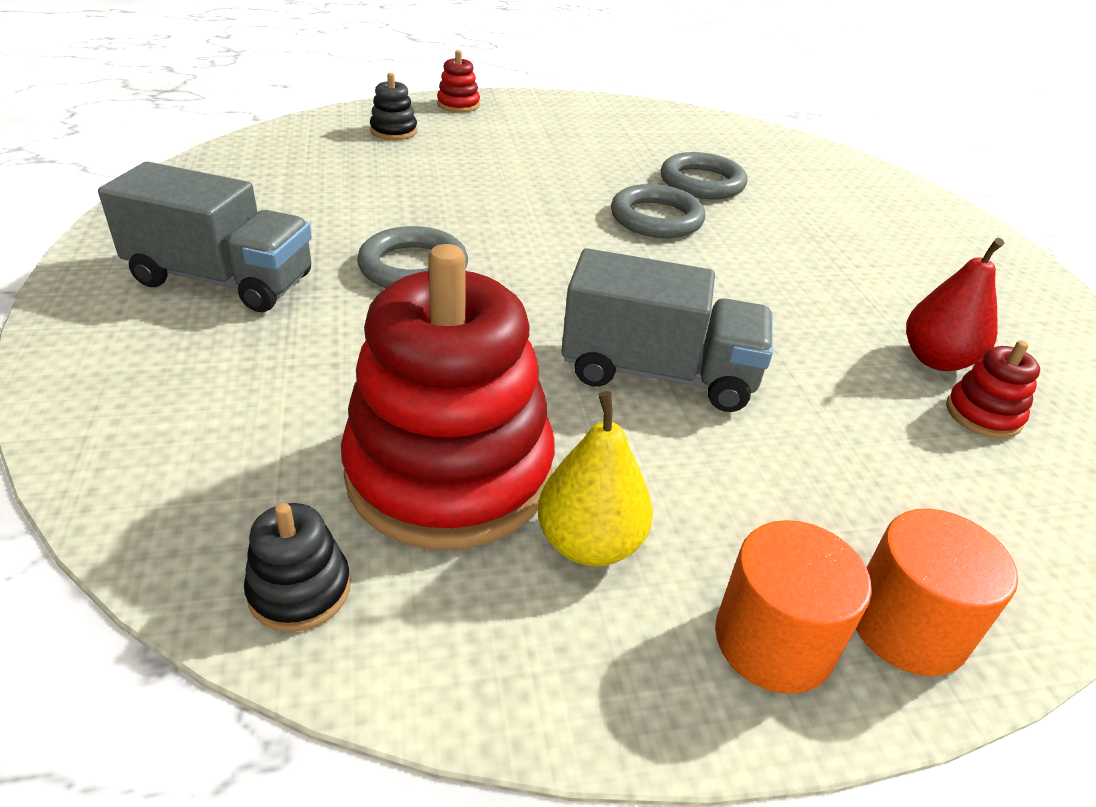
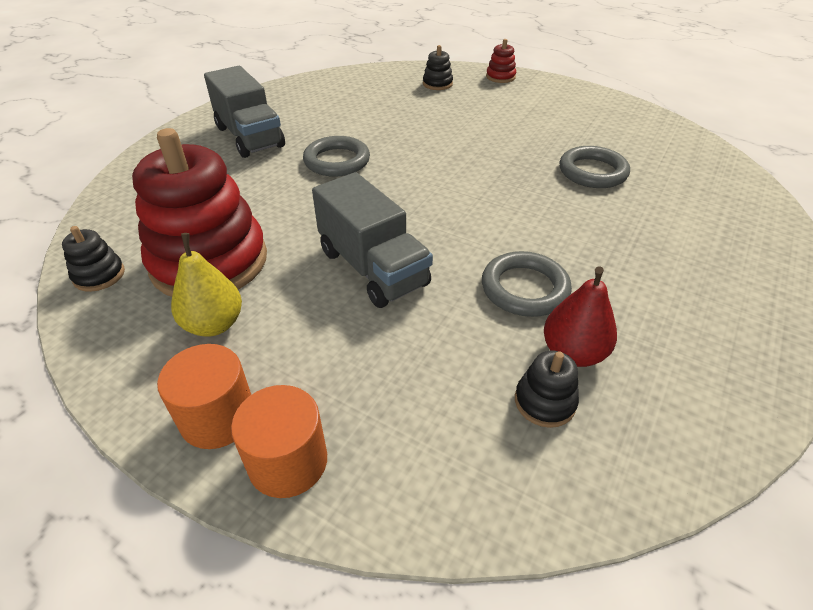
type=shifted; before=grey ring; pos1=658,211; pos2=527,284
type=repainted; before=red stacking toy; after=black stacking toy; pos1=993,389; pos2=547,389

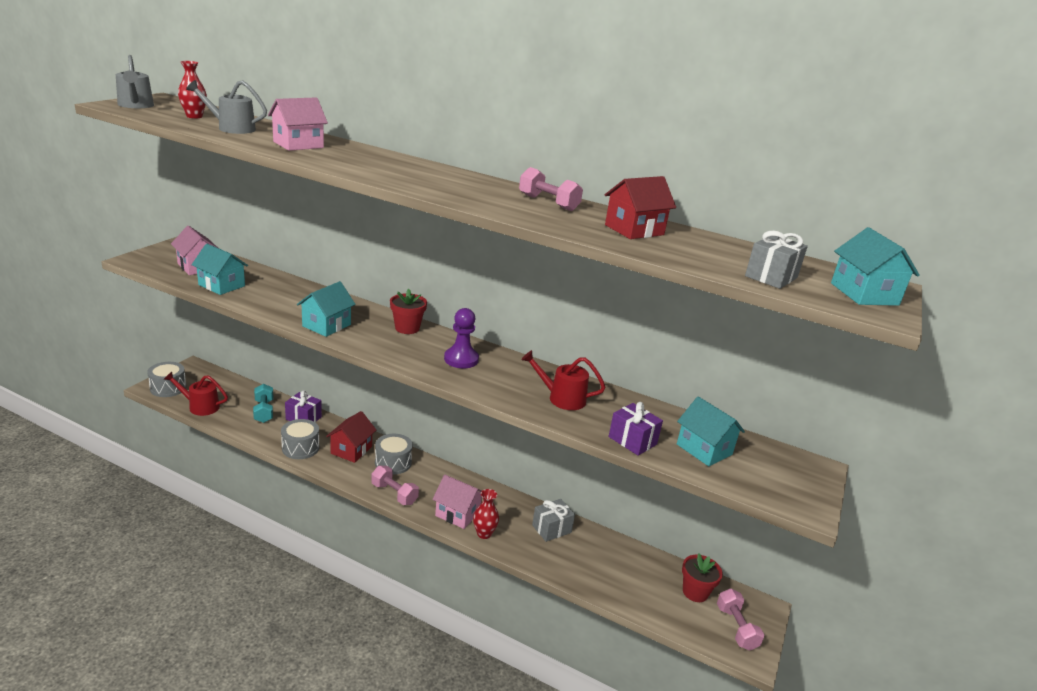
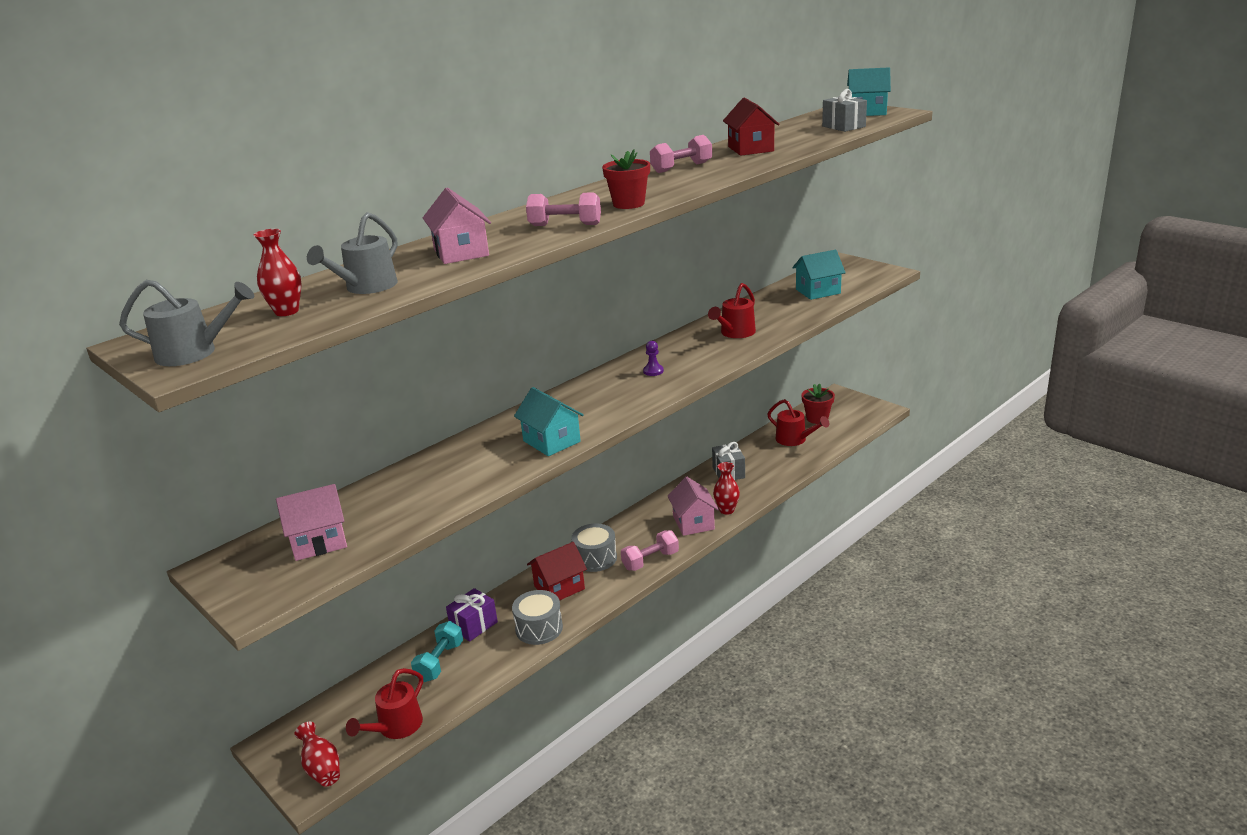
type=swapped; before=grey drum; after=red vase; pos1=166,379; pos2=317,754
type=rotated; before=turquoise dumbbell; pos1=263,403; pos2=437,651; turn=-75
type=shifted; before=pink dumbbell; pos1=740,619; pos2=563,209
type=rotated; before=red house; pos1=351,437; pos2=557,571; turn=-75
type=shifted; before=red flower pot; pos1=408,311; pos2=626,179
type=scaled; before=purple pawn; pos1=461,338; pos2=653,358; scale=0.55
type=rotated; before=pink house; pos1=457,502; pos2=693,506; turn=-60
type=new; after=red watering can; pos2=798,422
type=gone; before=turquoise house; pos1=219,269
type=gone; before=purple gift; pos1=636,429

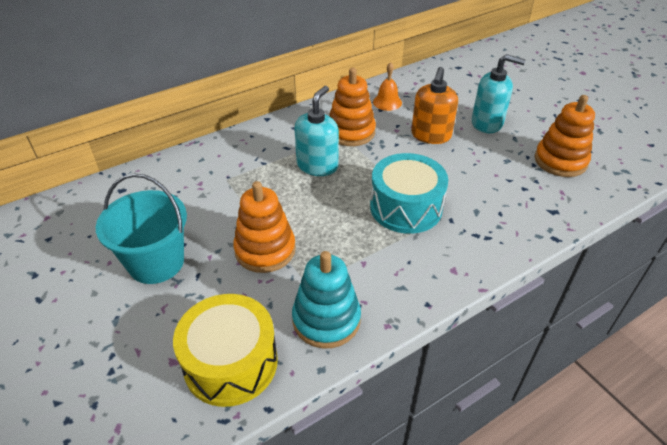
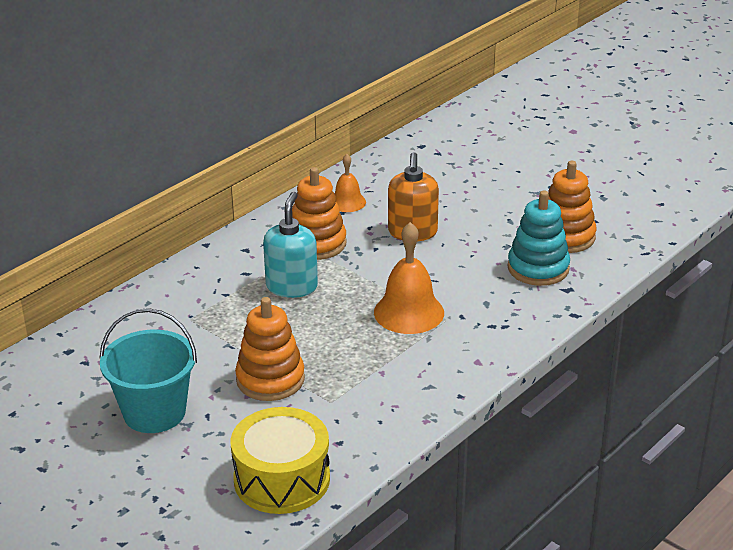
type=swapped; before=turquoise drum; after=orange bell; pos1=409,193; pos2=409,278
type=shifted; before=turquoise stacking toy; pos1=326,300; pos2=538,238
type=gone; before=turquoise soap dispenser; pos1=499,93

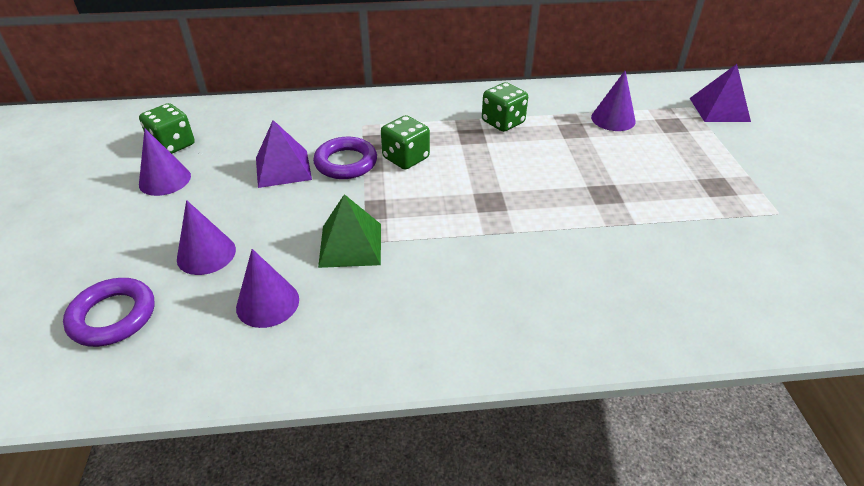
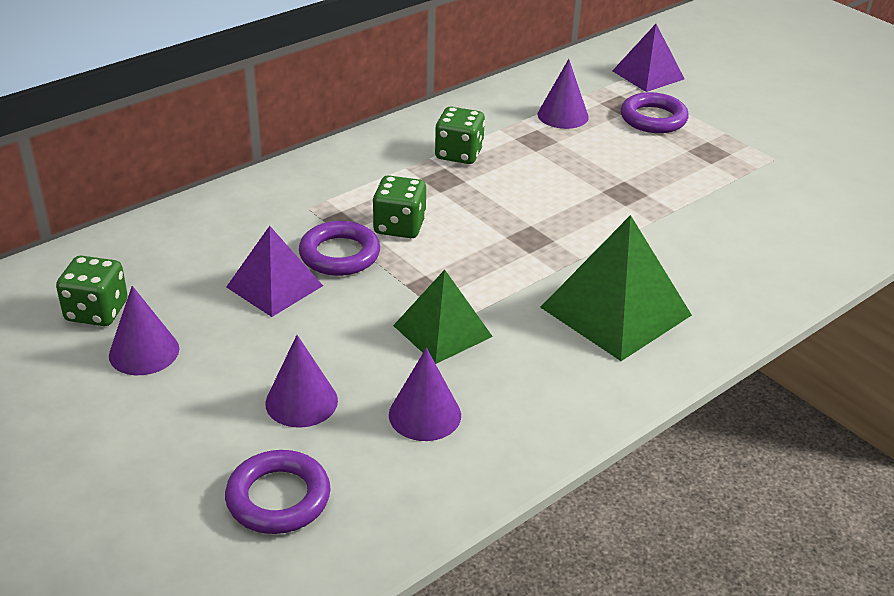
type=new; after=green pyramid; pos2=616,288
type=new; after=purple ring; pos2=655,112

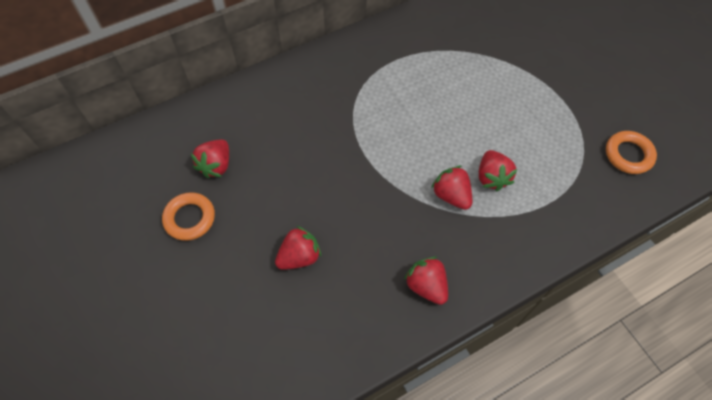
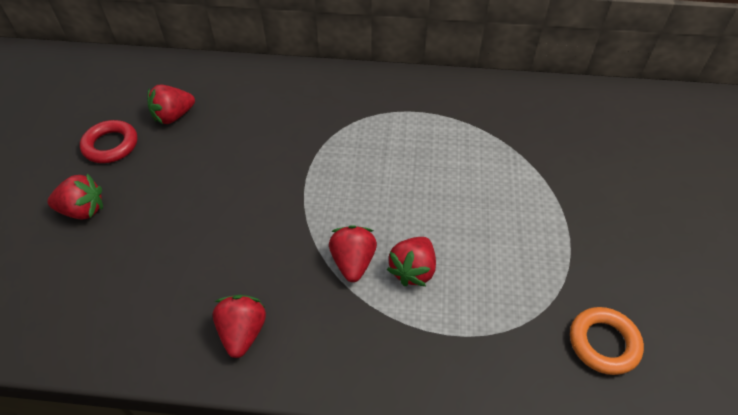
type=shifted; before=red strawberry; pos1=298,248; pos2=75,196
type=repainted; before=orange ring; after=red ring; pos1=188,216; pos2=108,141

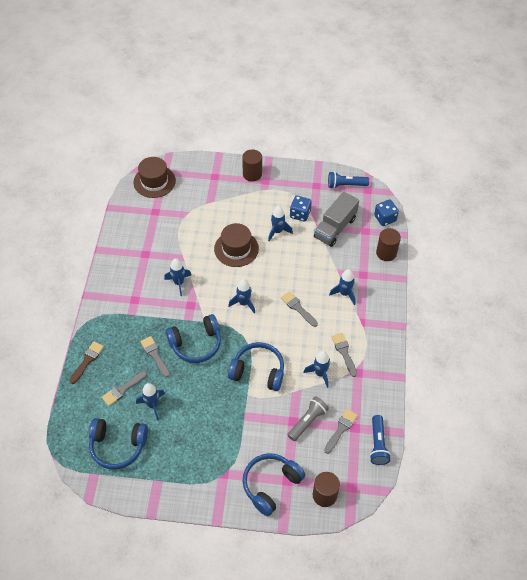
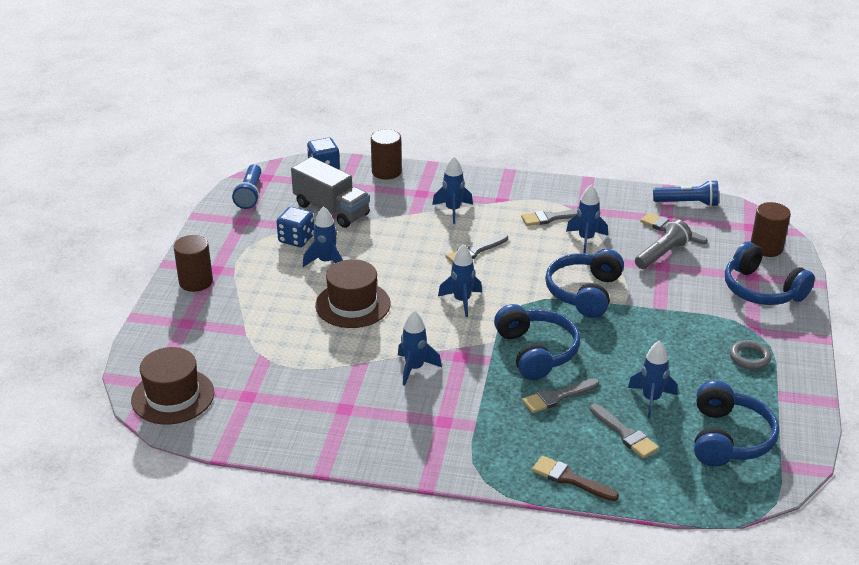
type=rotated; before=grey flashlight; pos1=308,418; pos2=663,244; turn=90
type=new; after=grey ring; pos2=750,354

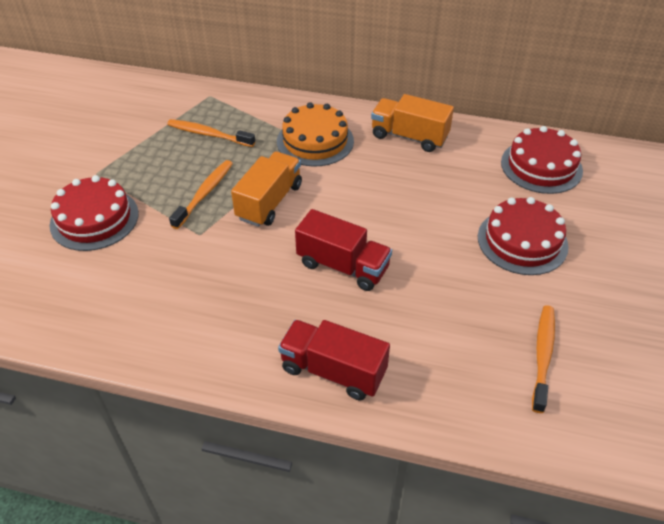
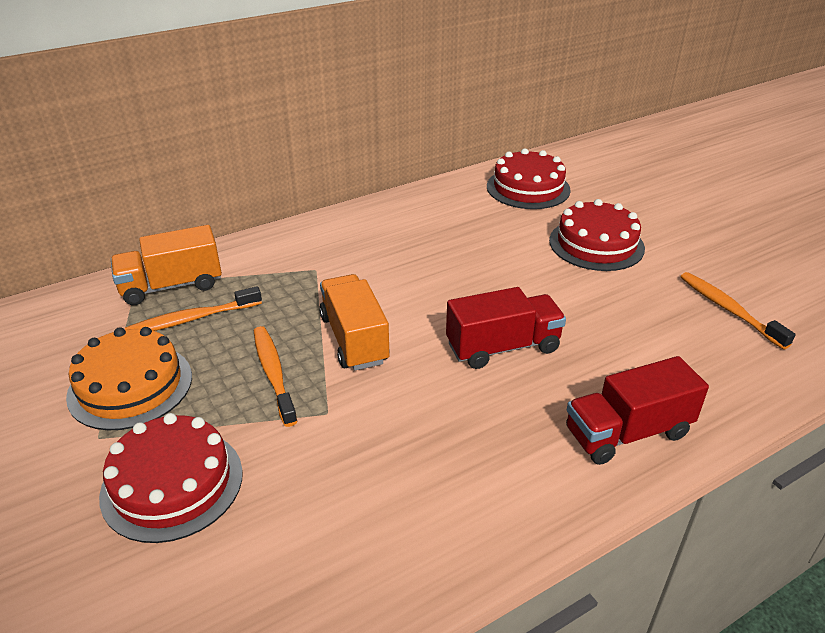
type=shifted; before=orange cake; pos1=315,134; pos2=129,379
type=shifted; before=orange truck; pos1=412,123; pos2=166,265

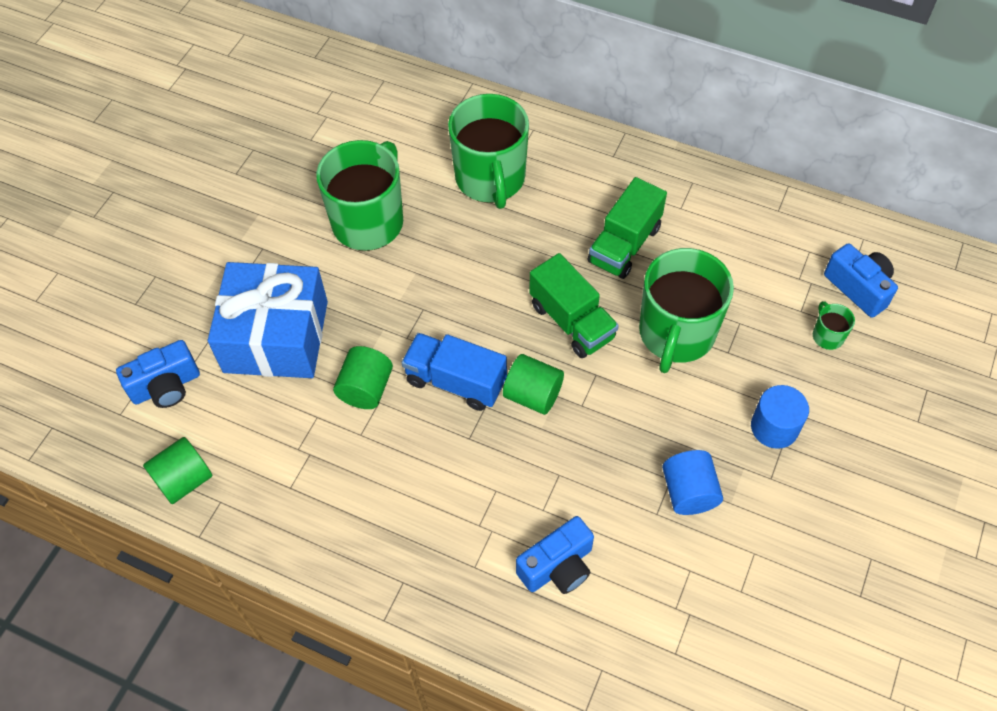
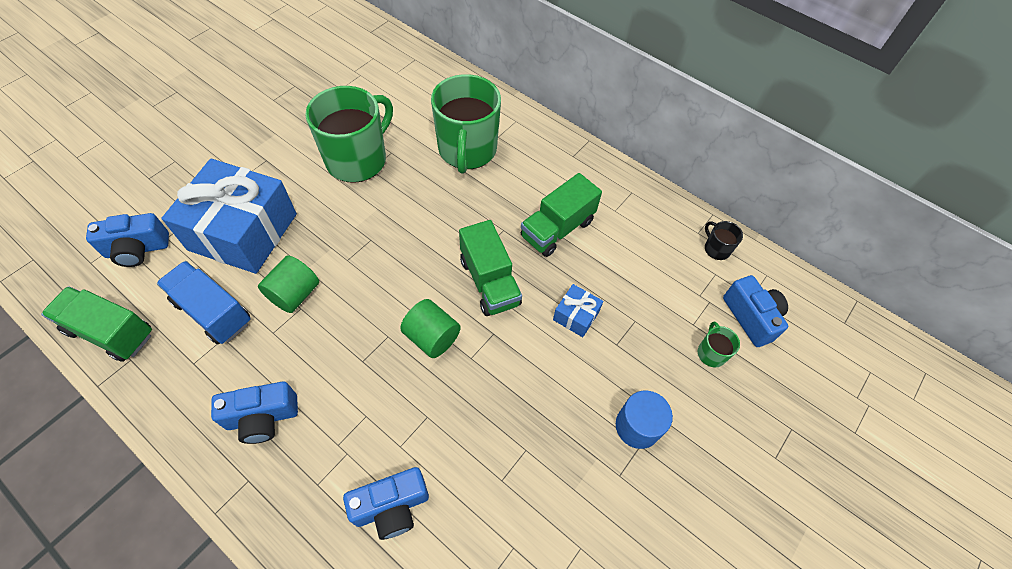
type=swapped; before=green cylinder; after=green truck; pos1=177,470; pos2=96,324
type=shifted; before=blue truck; pos1=454,372; pos2=203,302
type=new; after=blue camera; pos2=254,412
type=swapped; before=green mug; after=blue gift; pos1=686,310; pos2=578,310
type=new; after=black mug; pos2=724,240
type=gone; before=blue cylinder; pos1=692,482

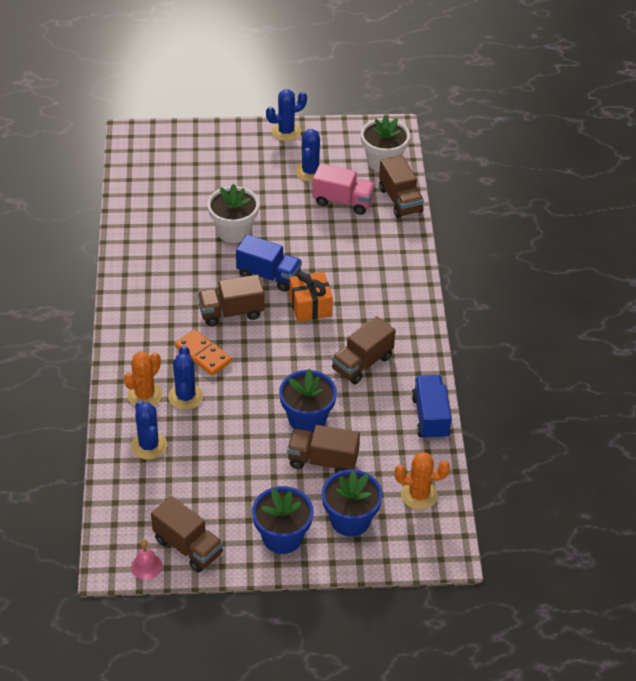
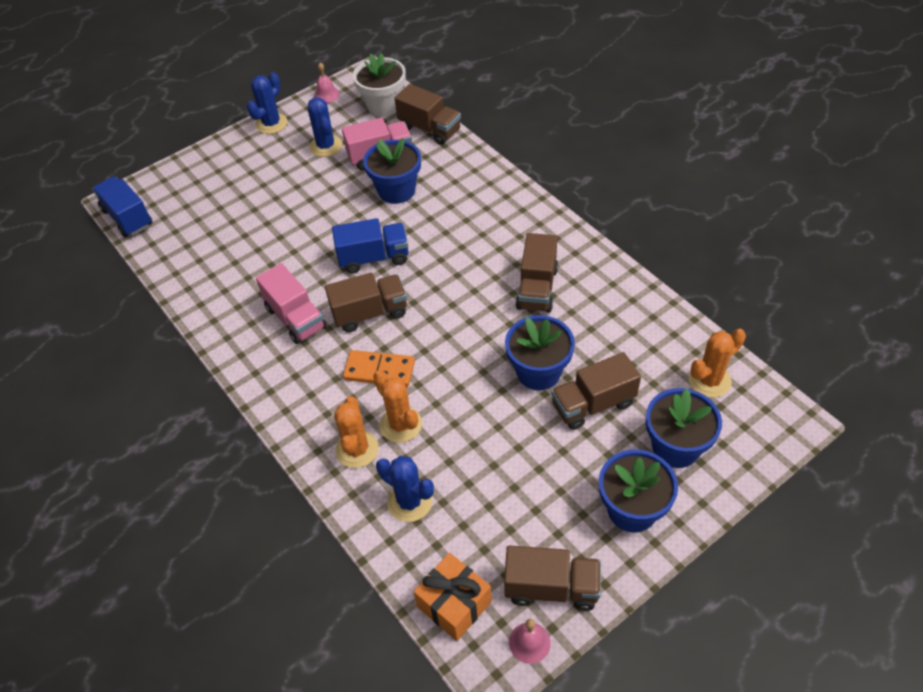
type=shifted; before=blue truck; pos1=432,407; pos2=122,206
type=new; after=pink truck; pos2=291,303
type=new; after=pink bell; pos2=327,83
type=rotated; before=brown truck; pos1=231,300; pos2=366,302; turn=-150
type=new; after=blue flower pot; pos2=392,171
type=repainted; before=blue cactus; after=orange cactus; pos1=185,378; pos2=397,406
type=shifted; before=orange gift; pos1=311,296; pos2=453,597
type=gone; before=white flower pot; pos1=233,213

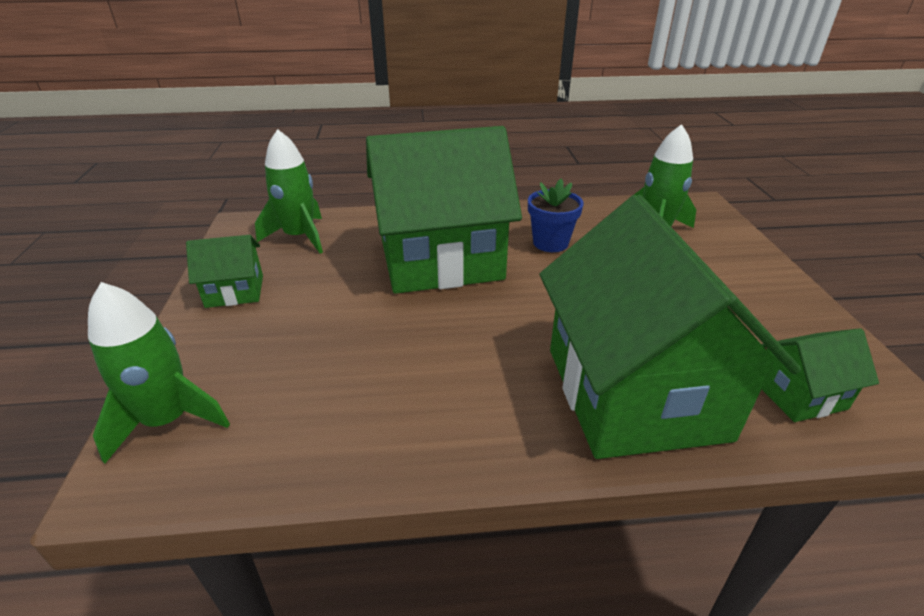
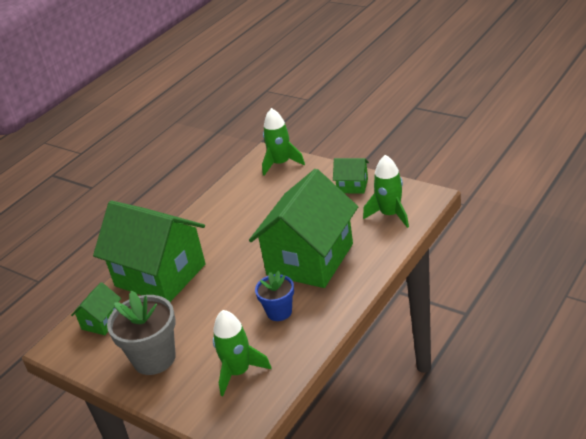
type=new; after=grey flower pot; pos2=141,333
type=rotated; before=green house; pos1=224,271; pos2=351,176; turn=75

